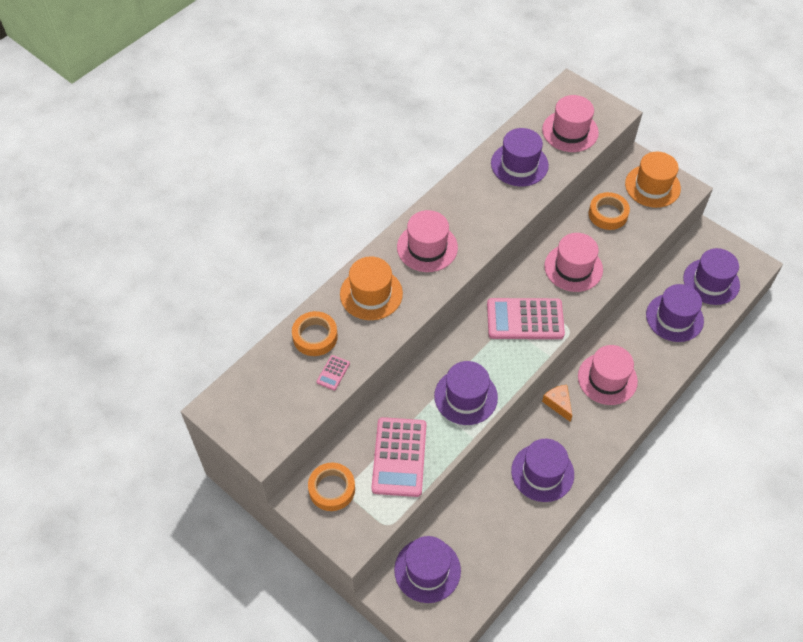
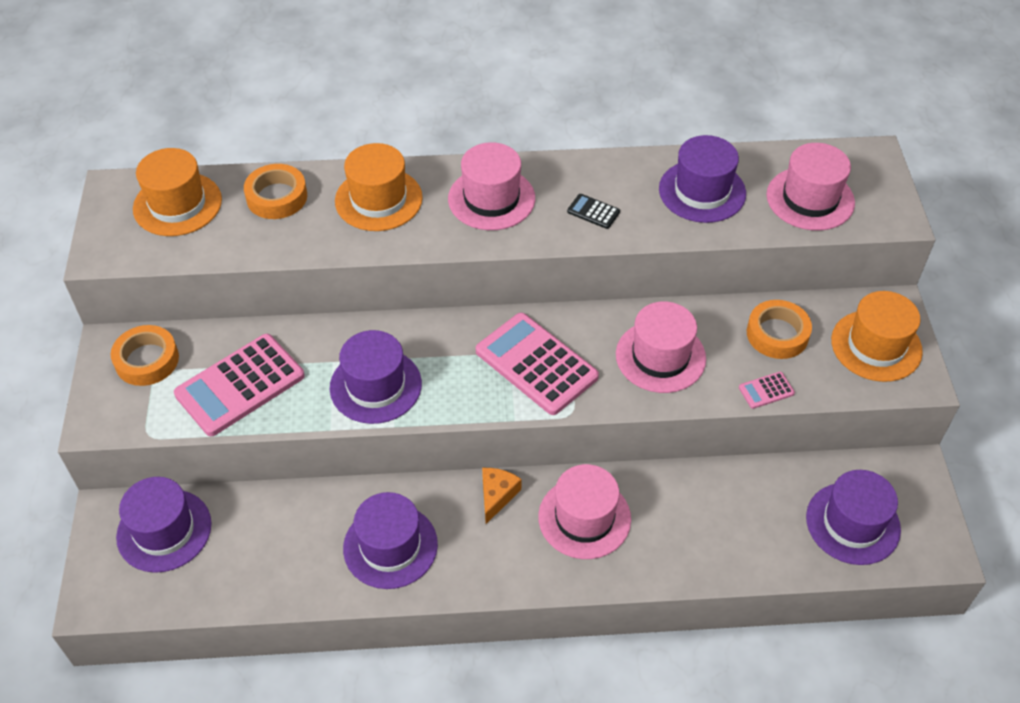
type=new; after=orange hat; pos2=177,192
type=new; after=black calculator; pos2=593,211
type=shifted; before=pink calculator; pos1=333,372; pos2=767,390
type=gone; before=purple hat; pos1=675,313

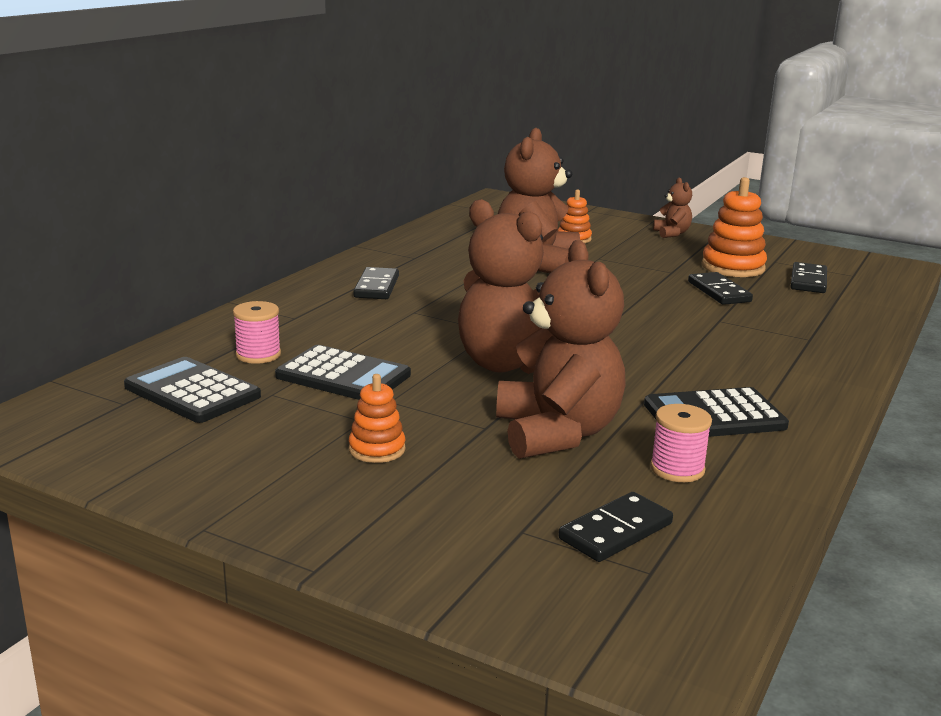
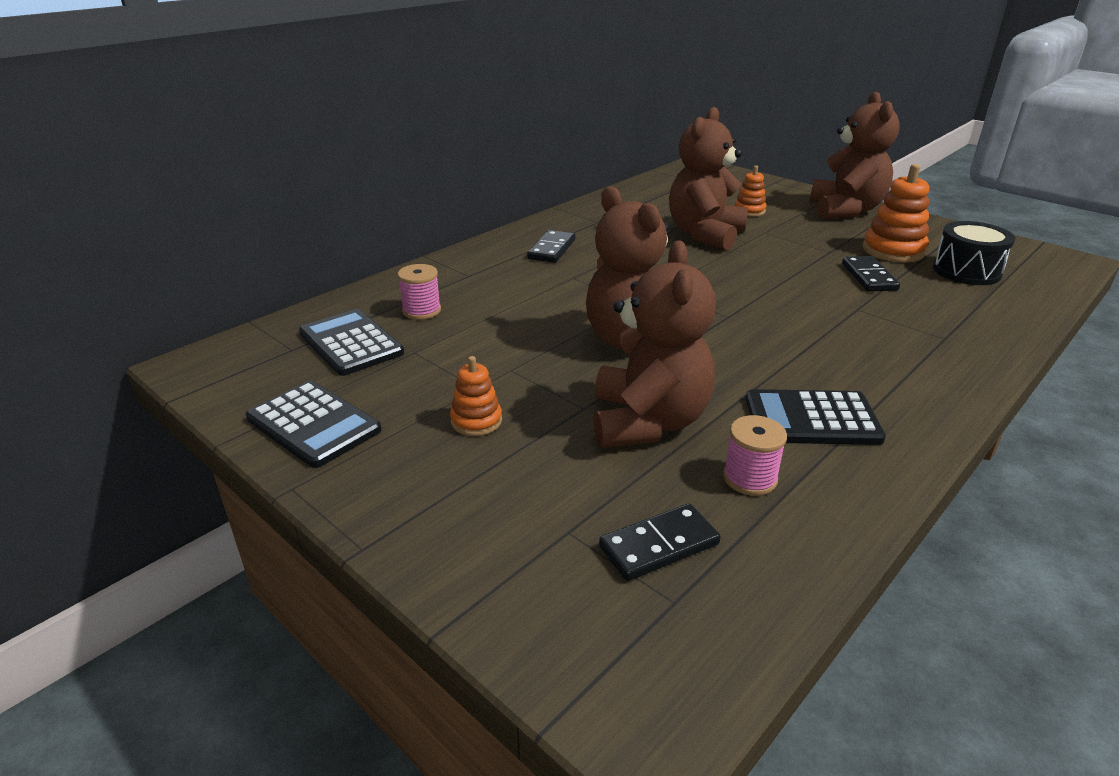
type=shifted; before=black calculator; pos1=343,372; pos2=314,424
type=scaled; before=brown teddy bear; pos1=672,207; pos2=855,155; scale=2.15
type=swapped; before=black domino; after=black drum; pos1=809,277; pos2=974,253

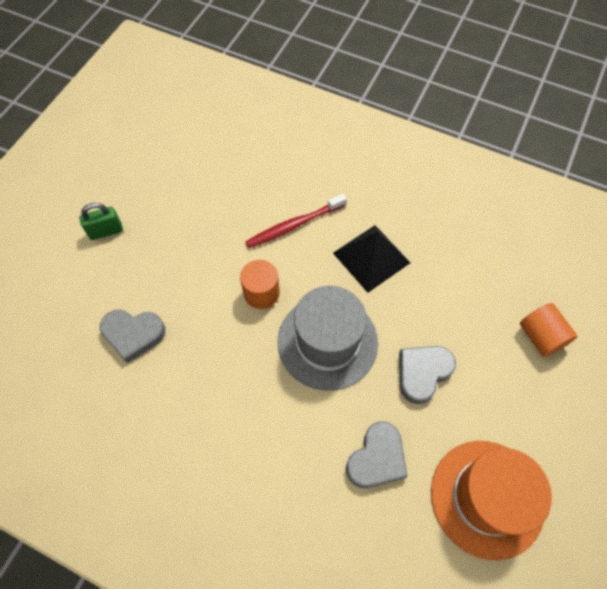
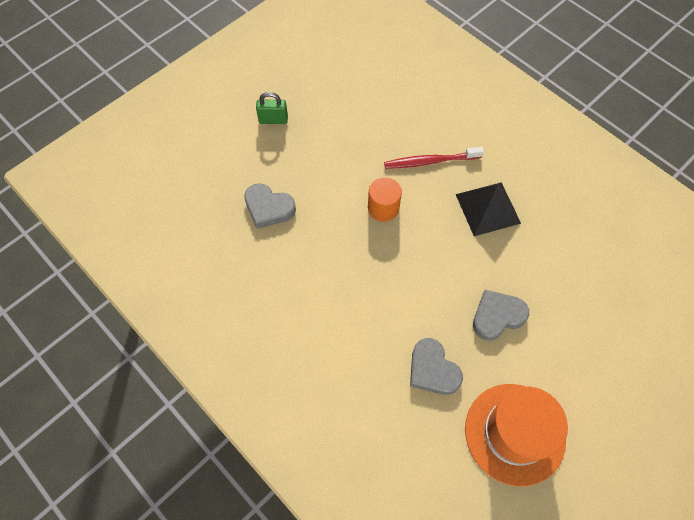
type=rotated; before=grey heart; pos1=377,454; pos2=436,366; turn=90
type=gone; before=grey hat; pos1=328,338
type=gone; before=orange cylinder; pos1=548,330

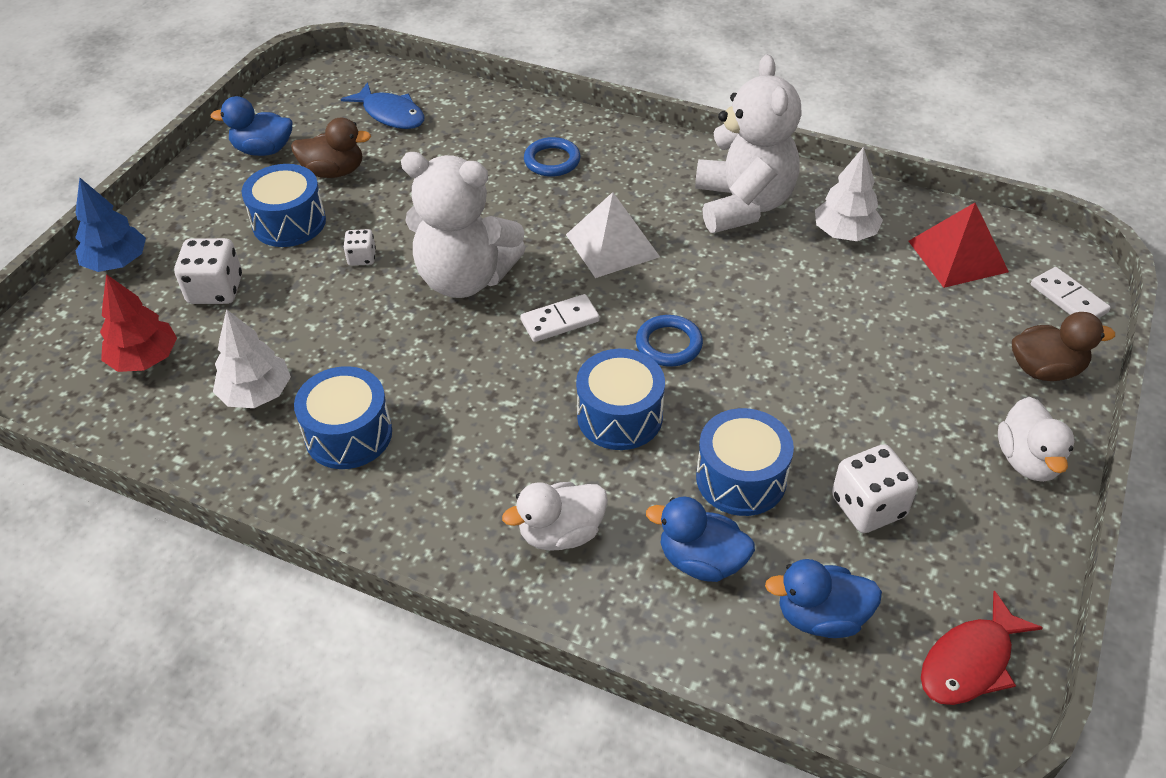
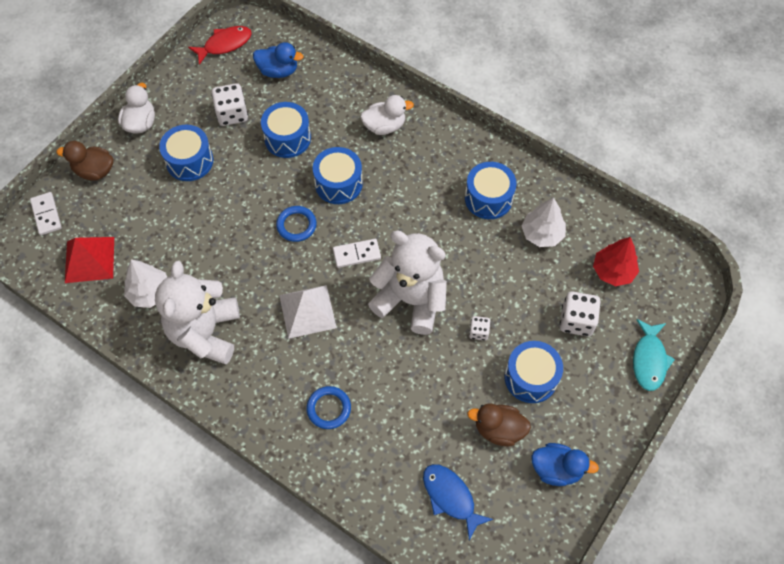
type=new; after=blue drum; pos2=186,153
type=swapped; before=blue tree; after=turquoise fish; pos1=110,225; pos2=654,355
type=gone; before=blue duck; pos1=700,539

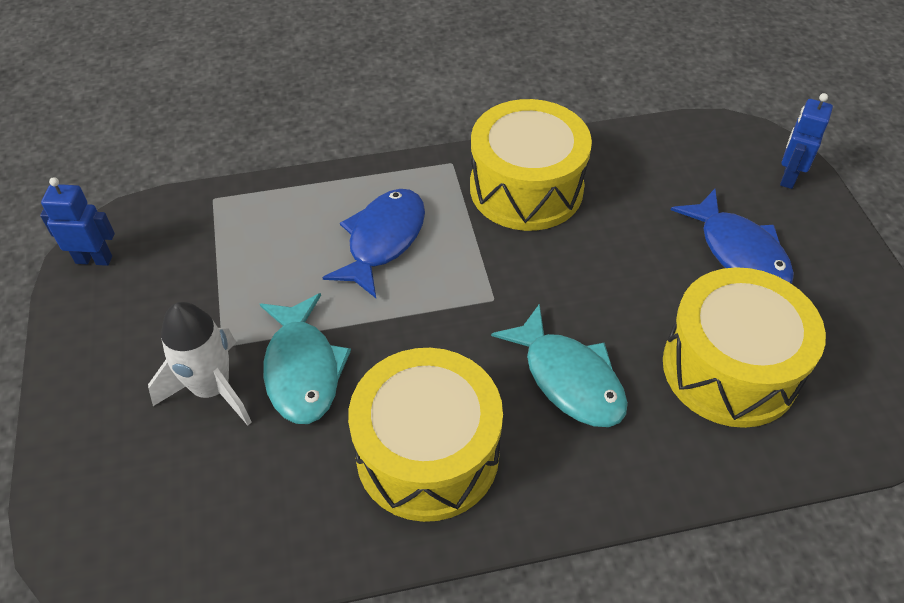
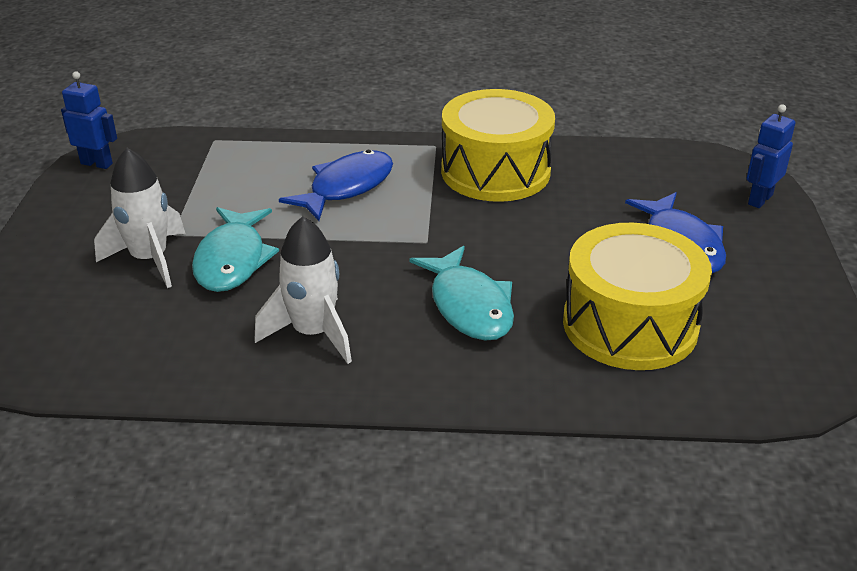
type=swapped; before=yellow drum; after=white rocket; pos1=425,435; pos2=303,290

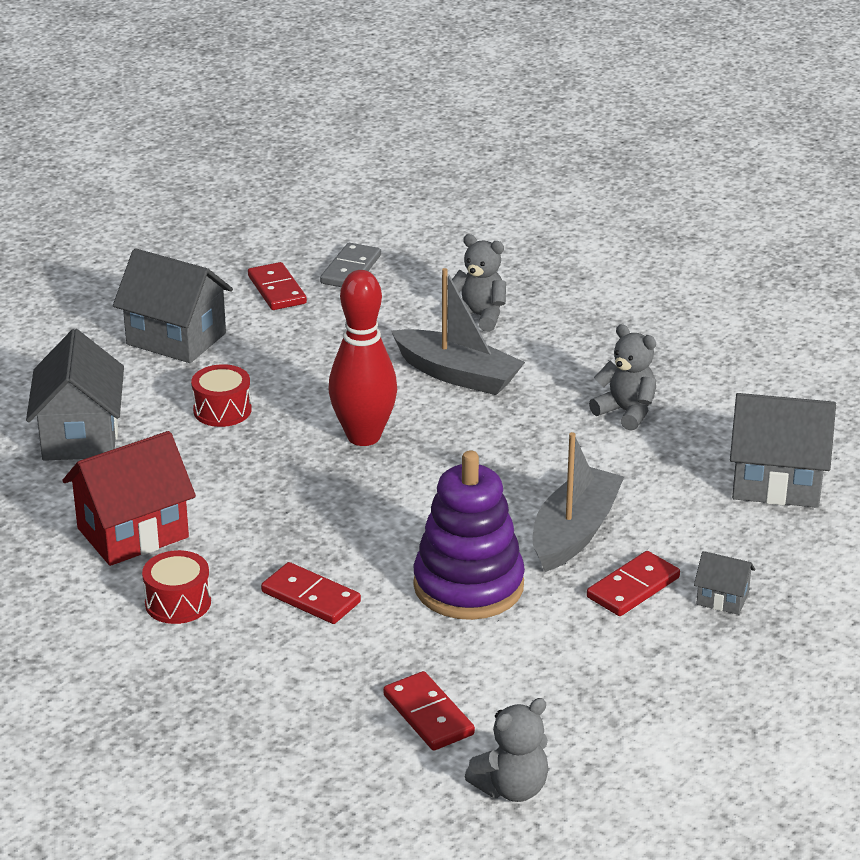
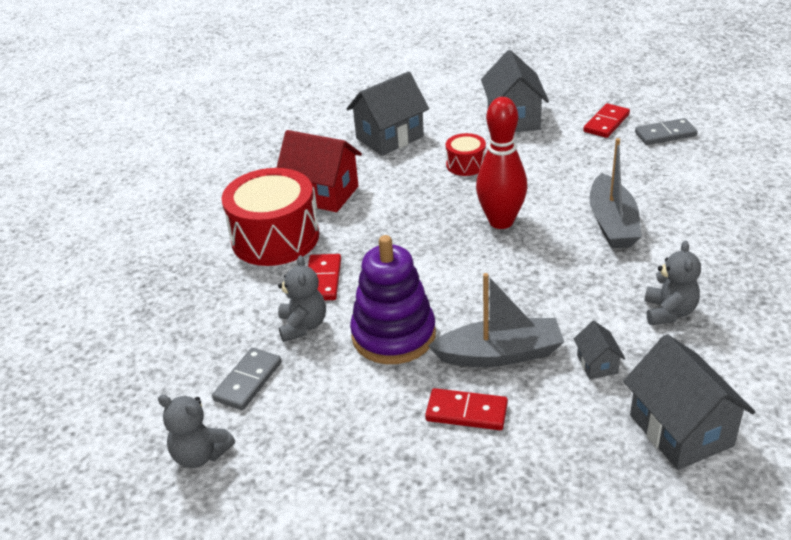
type=repainted; before=red domino; after=grey domino; pos1=429,711; pos2=247,379
type=scaled; before=red drum; pos1=176,587; pos2=270,217; scale=2.04
type=shifted; before=grey teddy bear; pos1=476,283; pos2=302,298
type=shifted; before=grey house; pos1=724,583; pos2=599,350

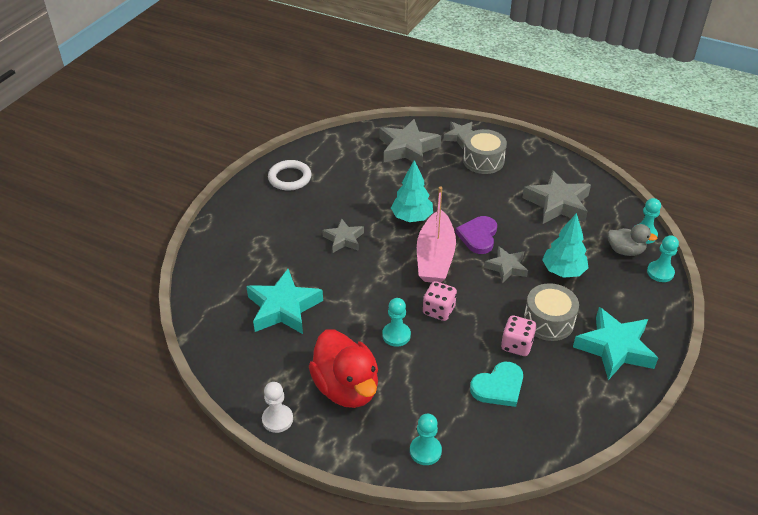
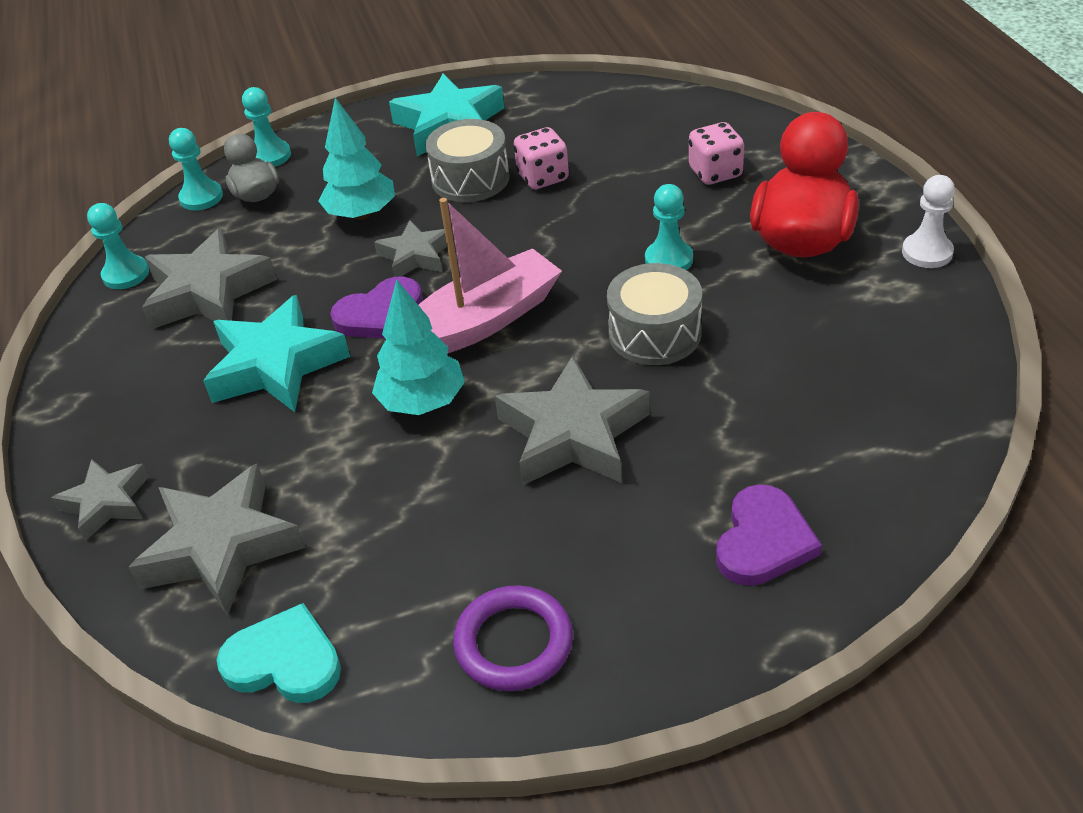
type=shifted; before=turquoise pawn; pos1=426,439; pos2=118,246
type=shifted; before=turquoise star; pos1=284,301; pos2=276,353
type=shifted; before=turquoise heart; pos1=496,384; pos2=279,653
type=repainted; before=white ring; after=purple ring; pos1=289,175; pos2=513,638
type=scaled; before=grey star; pos1=343,236; pos2=572,420; scale=1.69
type=shifted; before=grey drum; pos1=485,151; pos2=654,314
type=shifted; before=pink dice; pos1=440,301; pos2=716,153
type=new; after=purple heart; pos2=769,535

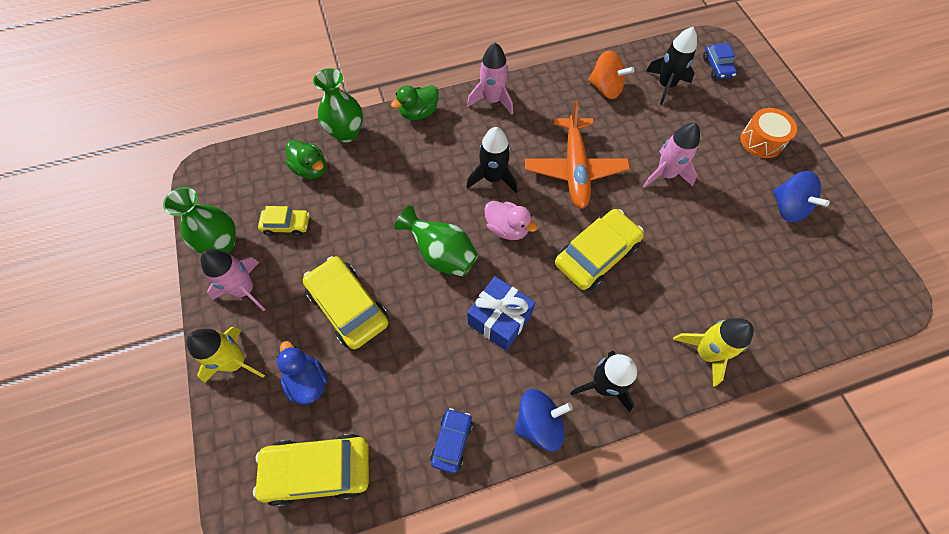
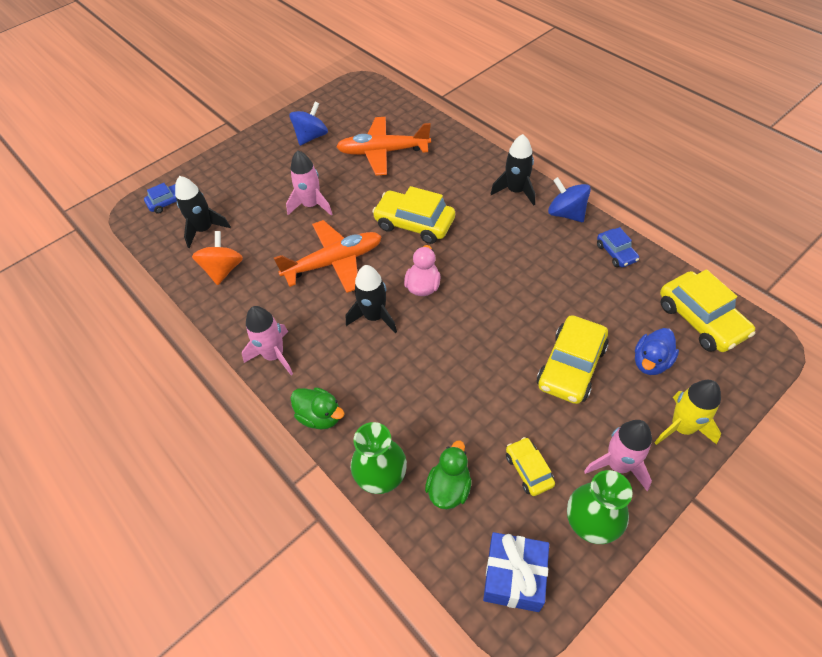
type=new; after=orange plane; pos2=383,146
type=shifted; before=blue gift; pos1=501,313; pos2=516,572
type=rotated; before=blue car; pos1=451,441; pos2=618,247; turn=-105
type=gone; before=green vase; pos1=436,241
type=gone; before=yellow rocket; pos1=713,352
type=gone; before=orange drum; pos1=768,133

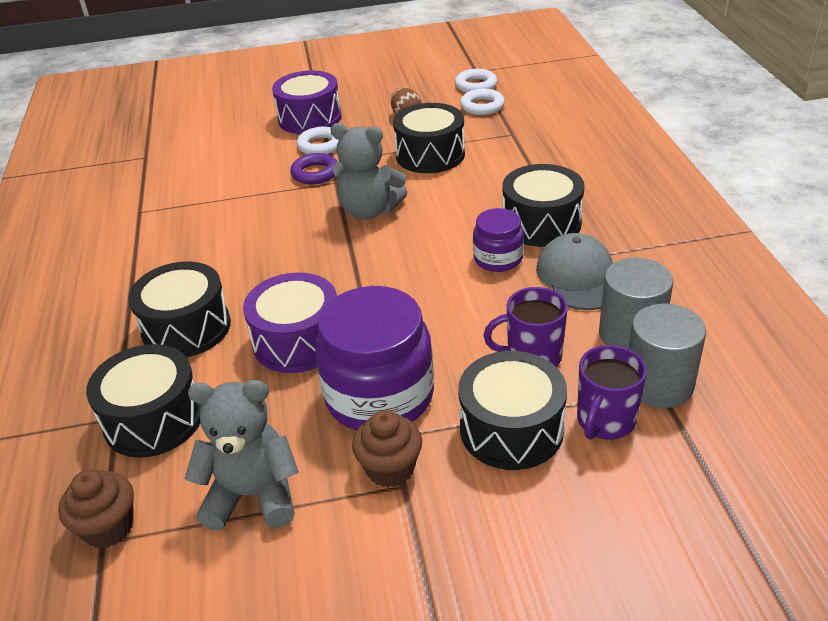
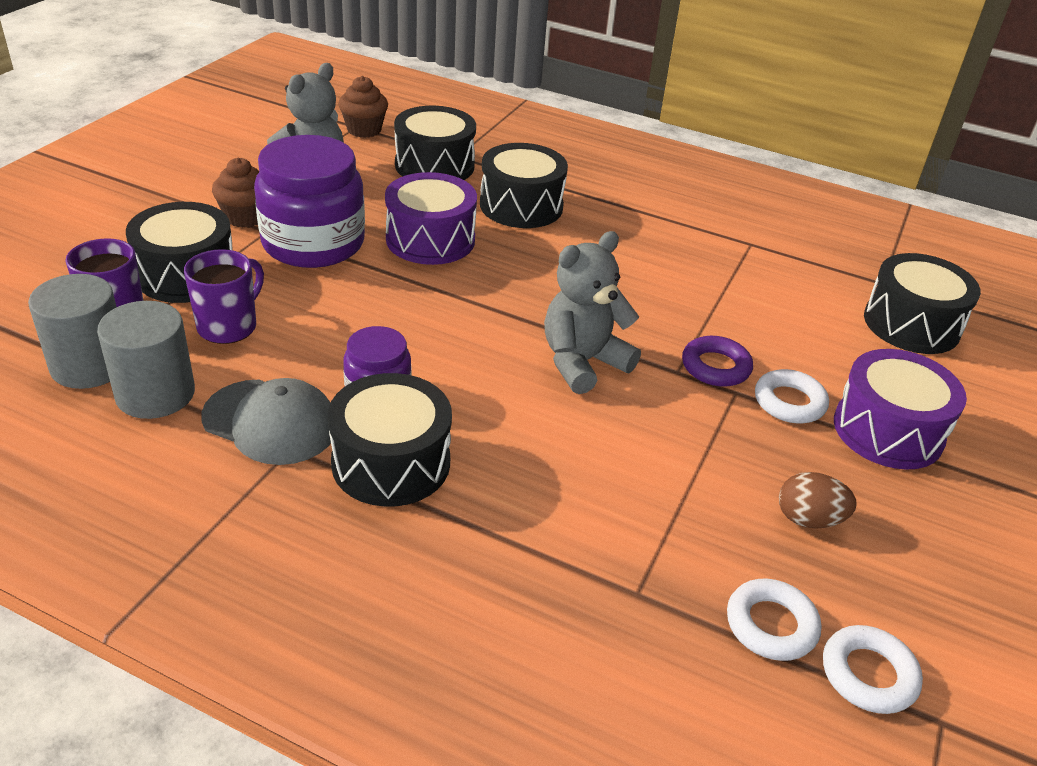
type=shifted; before=black drum; pos1=429,138; pos2=922,303

